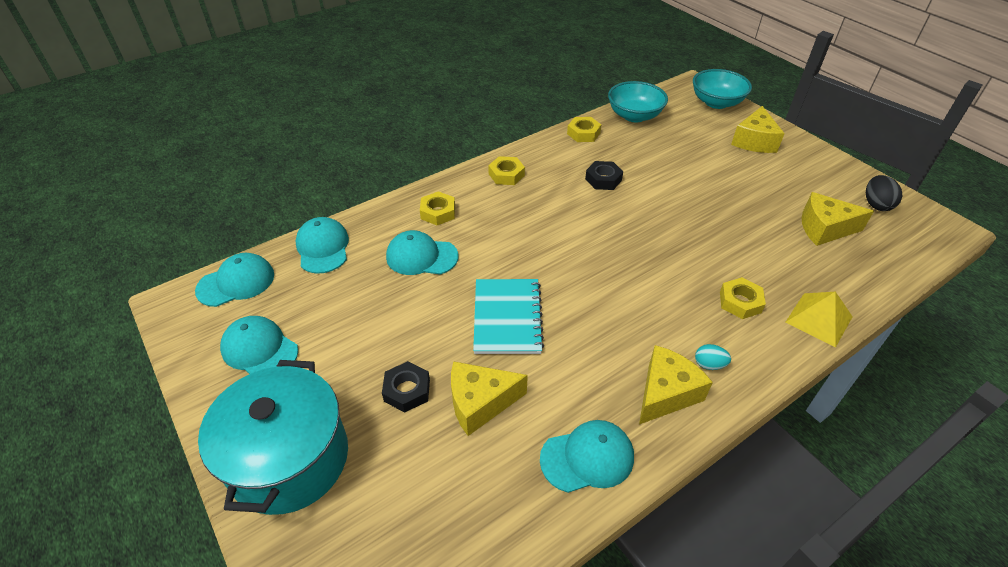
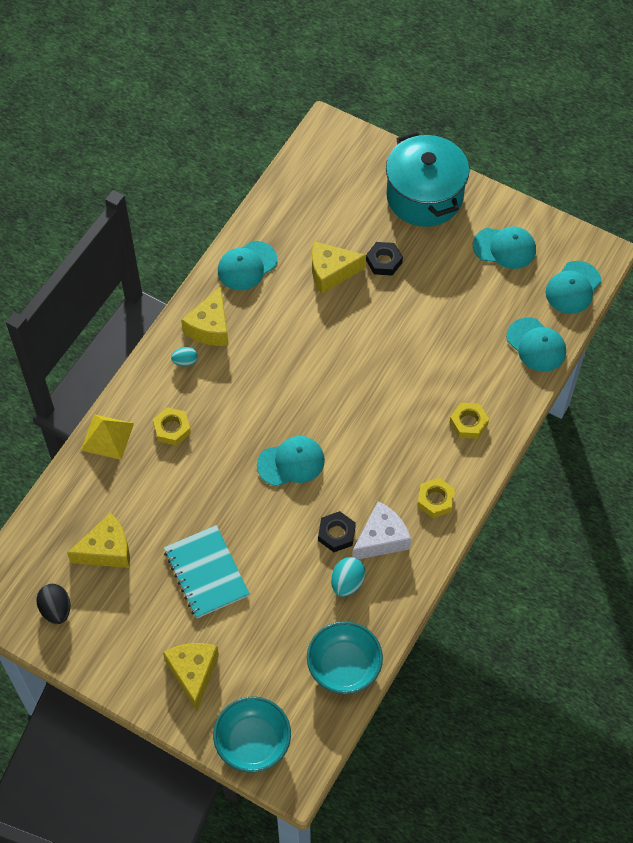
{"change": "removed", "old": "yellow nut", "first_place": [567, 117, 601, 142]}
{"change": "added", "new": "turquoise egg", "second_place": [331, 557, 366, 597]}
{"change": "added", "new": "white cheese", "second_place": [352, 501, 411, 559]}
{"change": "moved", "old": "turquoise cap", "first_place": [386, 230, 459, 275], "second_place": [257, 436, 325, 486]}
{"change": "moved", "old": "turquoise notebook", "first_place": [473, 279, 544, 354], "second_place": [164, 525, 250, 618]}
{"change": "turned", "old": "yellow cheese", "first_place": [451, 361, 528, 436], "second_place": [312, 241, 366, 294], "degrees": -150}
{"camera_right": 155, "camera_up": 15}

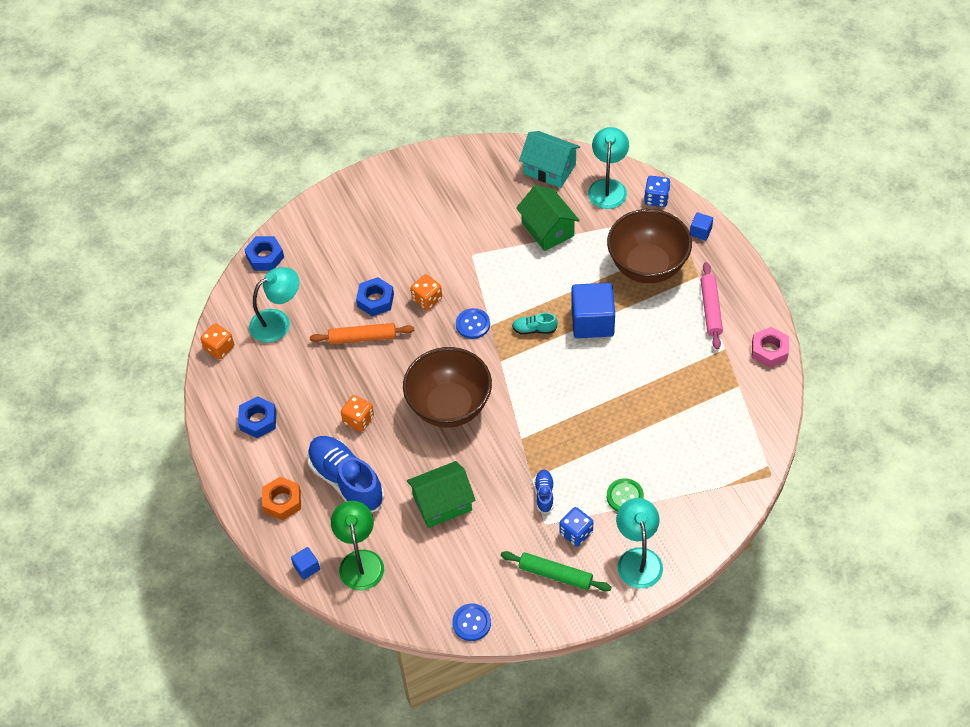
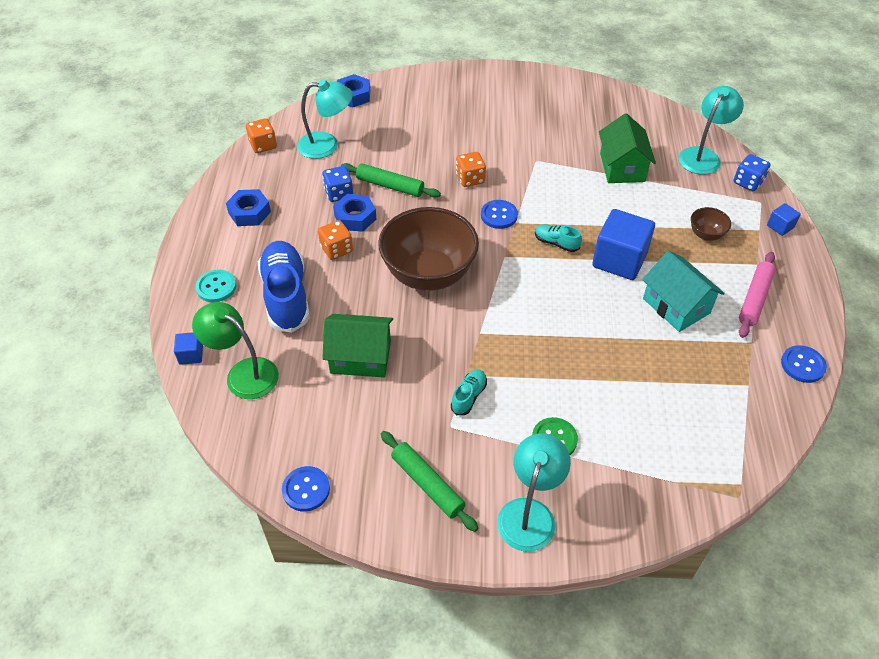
{"change": "moved", "old": "blue nut", "first_place": [356, 277, 394, 317], "second_place": [333, 194, 376, 232]}
{"change": "moved", "old": "turquoise house", "first_place": [519, 131, 580, 188], "second_place": [642, 251, 725, 332]}
{"change": "moved", "old": "blue dice", "first_place": [559, 507, 593, 547], "second_place": [322, 166, 353, 202]}
{"change": "replaced", "old": "orange nut", "new": "turquoise button", "first_place": [262, 476, 301, 520], "second_place": [196, 270, 236, 302]}
{"change": "replaced", "old": "pink nut", "new": "blue button", "first_place": [752, 327, 789, 368], "second_place": [781, 345, 827, 383]}
{"change": "recoloured", "old": "orange rolling pin", "new": "green rolling pin", "first_place": [310, 323, 414, 344], "second_place": [341, 163, 441, 198]}
{"change": "recoloured", "old": "blue shoe", "new": "turquoise shoe", "first_place": [534, 469, 554, 514], "second_place": [451, 369, 487, 415]}
{"change": "turned", "old": "green lamp", "first_place": [331, 501, 384, 591], "second_place": [192, 302, 279, 399], "degrees": -75}
{"change": "resized", "old": "brown bowl", "first_place": [607, 209, 692, 283], "second_place": [691, 207, 731, 241], "factor": 0.43}
{"camera_right": 25, "camera_up": -5}

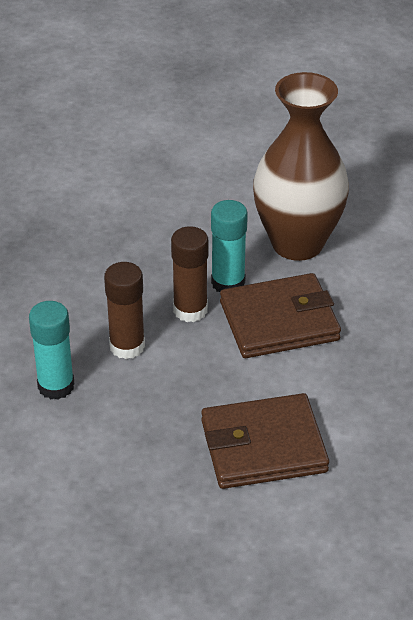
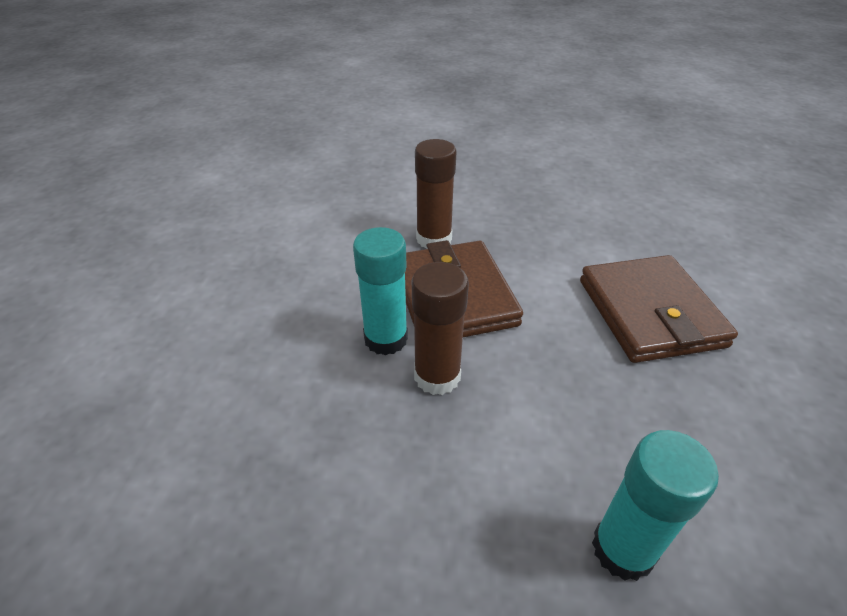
{"change": "removed", "old": "brown vase", "first_place": [253, 72, 349, 261]}
{"change": "moved", "old": "brown glue stick", "first_place": [104, 262, 145, 359], "second_place": [415, 139, 456, 249]}
{"camera_right": -90, "camera_up": 0}

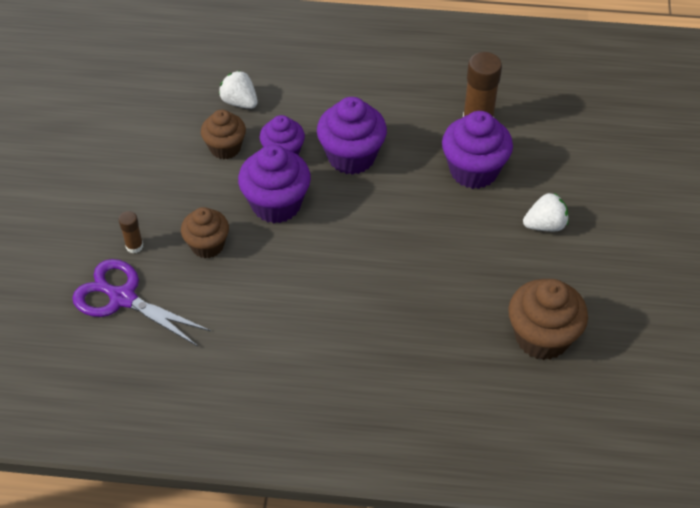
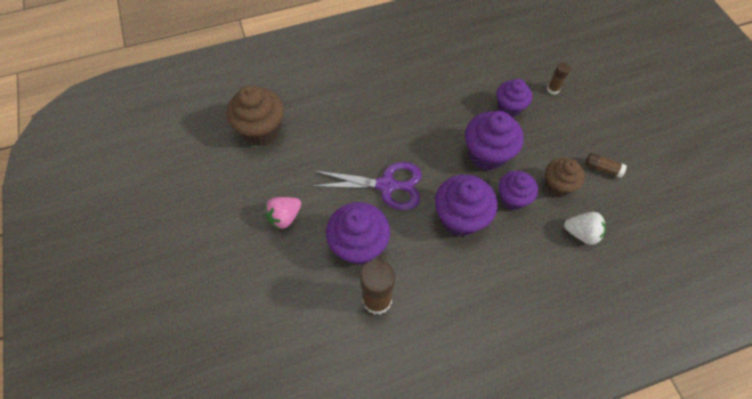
{"change": "added", "new": "brown glue stick", "second_place": [585, 153, 627, 178]}
{"change": "moved", "old": "purple scissors", "first_place": [72, 259, 211, 346], "second_place": [311, 162, 422, 210]}
{"change": "recoloured", "old": "brown cupcake", "new": "purple cupcake", "first_place": [181, 207, 229, 258], "second_place": [497, 79, 532, 117]}
{"change": "recoloured", "old": "white strawberry", "new": "pink strawberry", "first_place": [523, 193, 569, 231], "second_place": [265, 197, 301, 229]}
{"camera_right": 155, "camera_up": 10}

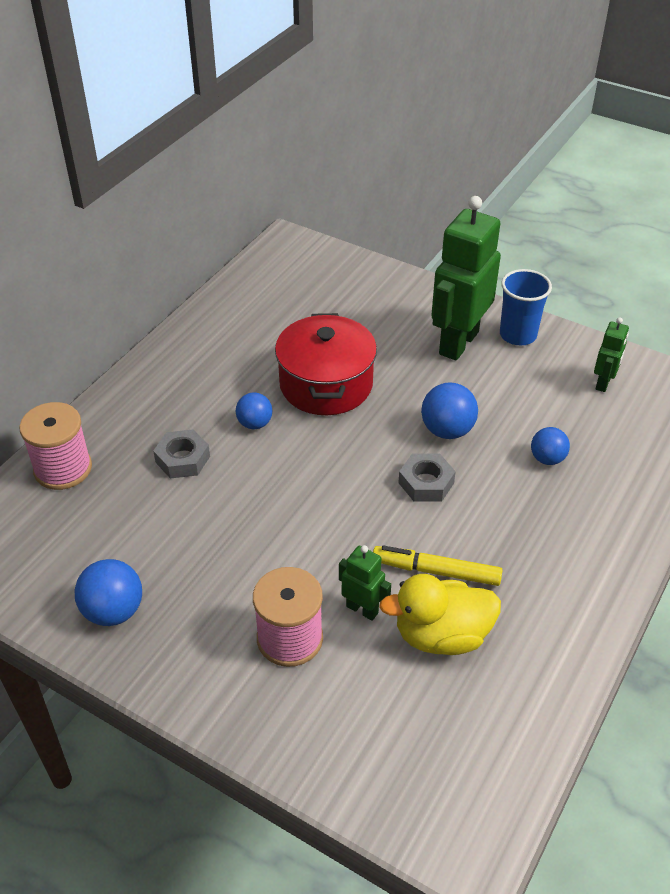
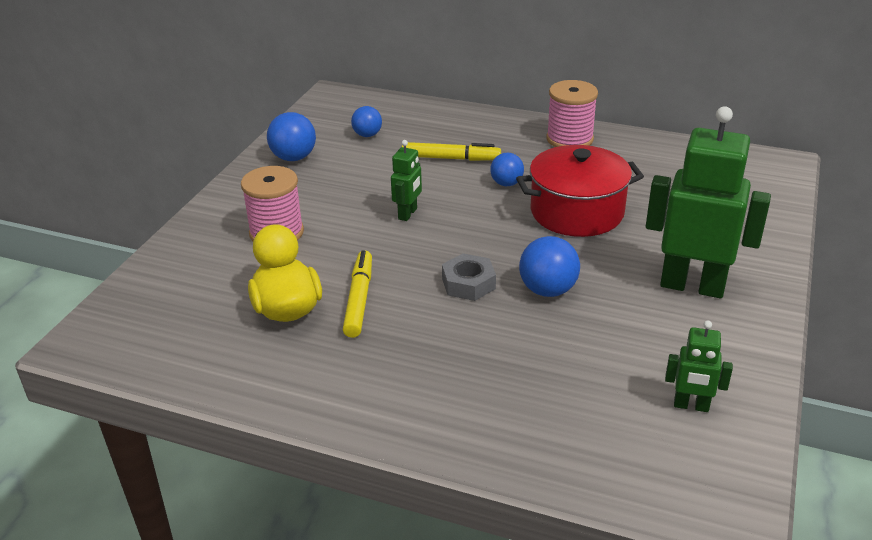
{"change": "removed", "old": "blue cup", "first_place": [500, 269, 552, 345]}
{"change": "moved", "old": "pink spool", "first_place": [19, 402, 92, 490], "second_place": [546, 80, 598, 147]}
{"change": "moved", "old": "green robot", "first_place": [339, 545, 391, 621], "second_place": [391, 140, 422, 221]}
{"change": "moved", "old": "blue ball", "first_place": [531, 427, 570, 465], "second_place": [351, 106, 382, 137]}
{"change": "replaced", "old": "grey nut", "new": "yellow marker", "first_place": [153, 429, 210, 478], "second_place": [402, 142, 501, 161]}
{"camera_right": 80, "camera_up": -10}

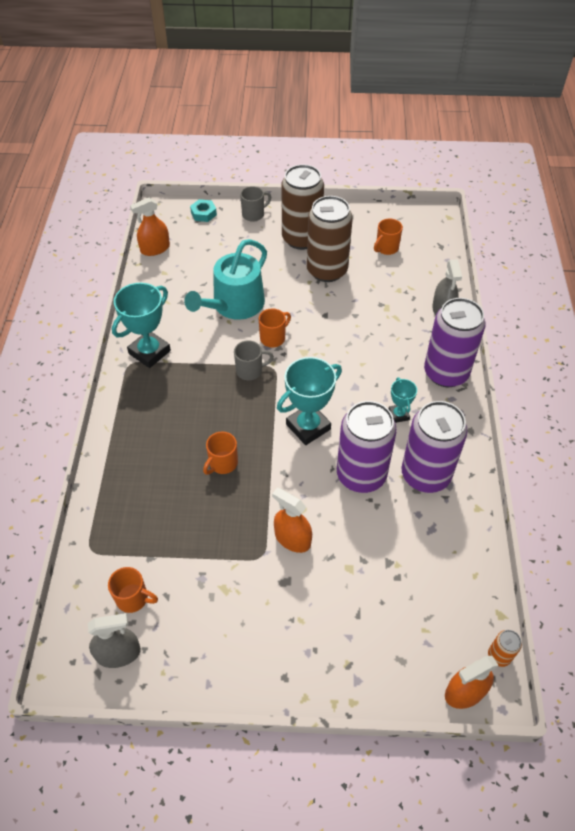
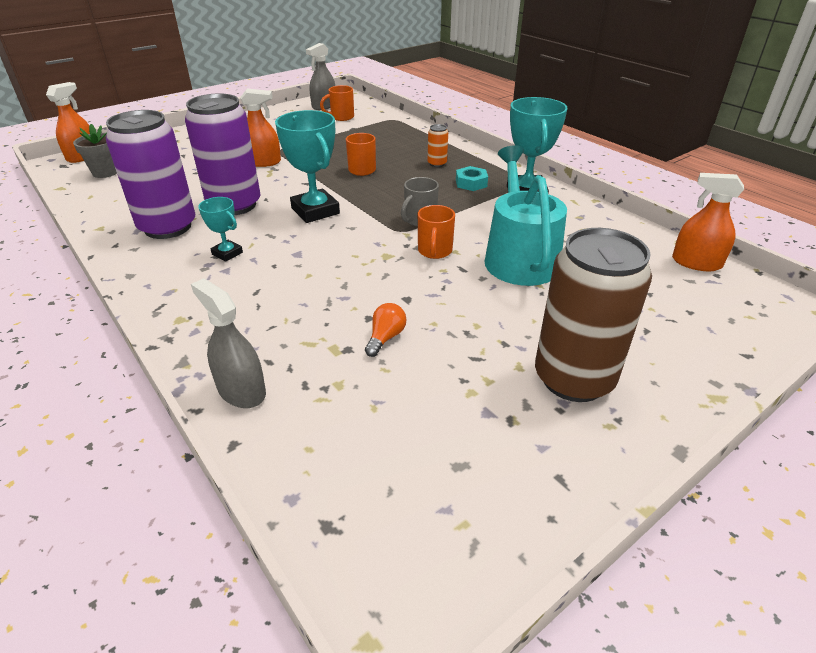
{"change": "removed", "old": "grey mug", "first_place": [240, 186, 271, 222]}
{"change": "removed", "old": "brown can", "first_place": [307, 196, 353, 282]}
{"change": "removed", "old": "orange mug", "first_place": [374, 219, 403, 255]}
{"change": "removed", "old": "purple can", "first_place": [424, 298, 485, 387]}
{"change": "added", "new": "grey flower pot", "second_place": [73, 124, 117, 178]}
{"change": "added", "new": "orange light bulb", "second_place": [365, 303, 406, 357]}
{"change": "moved", "old": "turquoise nut", "first_place": [190, 199, 217, 222], "second_place": [456, 166, 488, 191]}
{"change": "moved", "old": "orange can", "first_place": [488, 630, 522, 667], "second_place": [428, 124, 448, 167]}
{"change": "turned", "old": "orange spray bottle", "first_place": [130, 198, 170, 256], "second_place": [672, 173, 744, 271], "degrees": -90}
{"change": "turned", "old": "turquoise trophy", "first_place": [277, 357, 342, 445], "second_place": [275, 110, 340, 223], "degrees": -45}
{"camera_right": 140, "camera_up": -15}

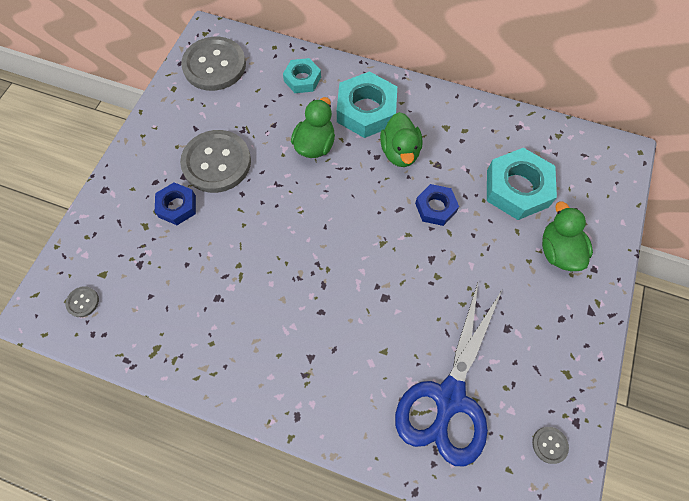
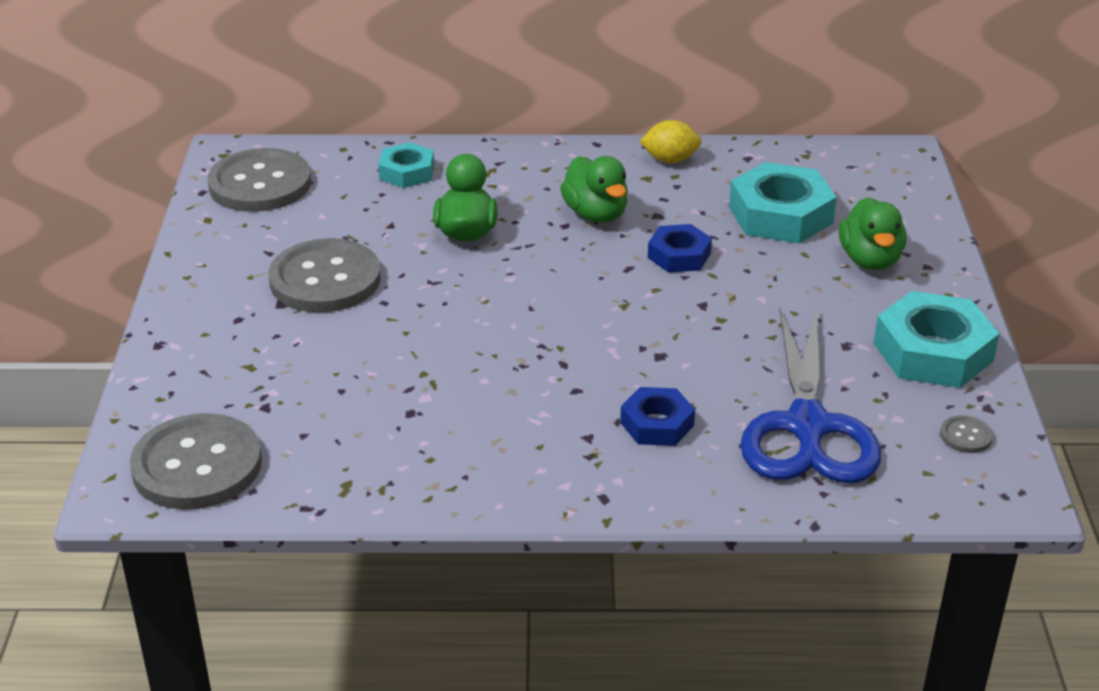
{"change": "added", "new": "yellow lemon", "second_place": [639, 120, 702, 163]}
{"change": "moved", "old": "blue nut", "first_place": [155, 182, 196, 225], "second_place": [620, 387, 695, 446]}
{"change": "moved", "old": "turquoise nut", "first_place": [337, 71, 397, 138], "second_place": [874, 291, 1000, 388]}
{"change": "turned", "old": "green duck", "first_place": [542, 201, 593, 271], "second_place": [839, 197, 906, 270], "degrees": -150}
{"change": "resized", "old": "grey button", "first_place": [66, 286, 99, 317], "second_place": [130, 413, 262, 510], "factor": 2.46}
{"camera_right": -20, "camera_up": -30}

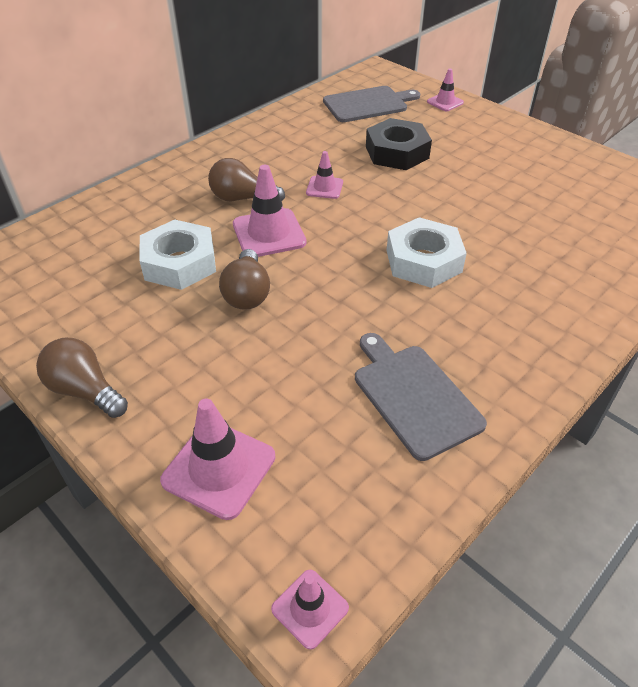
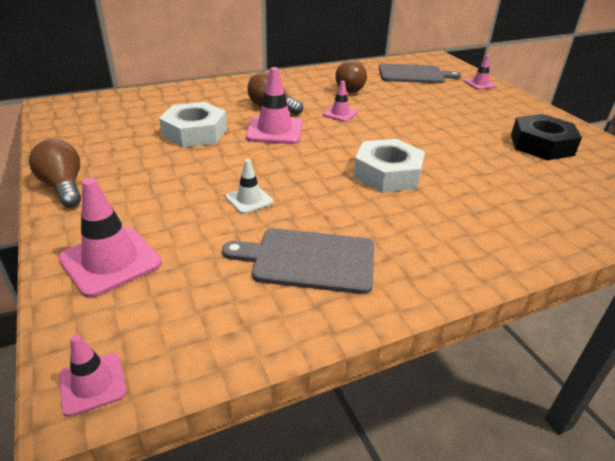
{"change": "added", "new": "white traffic cone", "second_place": [225, 159, 273, 214]}
{"change": "moved", "old": "brown light bulb", "first_place": [219, 249, 270, 310], "second_place": [335, 60, 367, 93]}
{"change": "moved", "old": "black nut", "first_place": [366, 118, 432, 170], "second_place": [511, 114, 582, 160]}
{"change": "turned", "old": "grey cutting board", "first_place": [355, 333, 487, 461], "second_place": [222, 228, 374, 294], "degrees": -75}
{"camera_right": 20, "camera_up": -10}

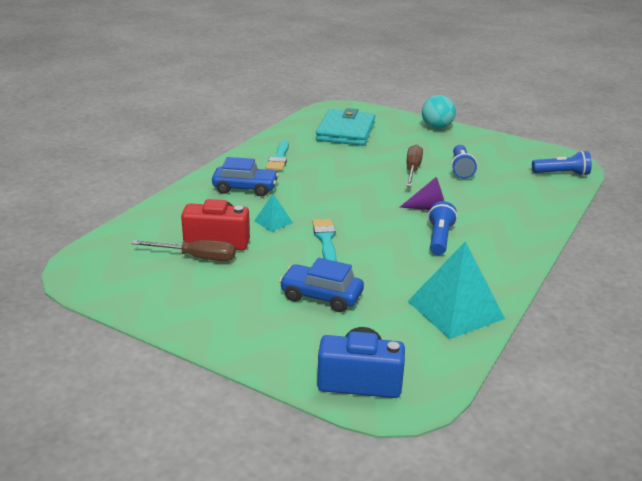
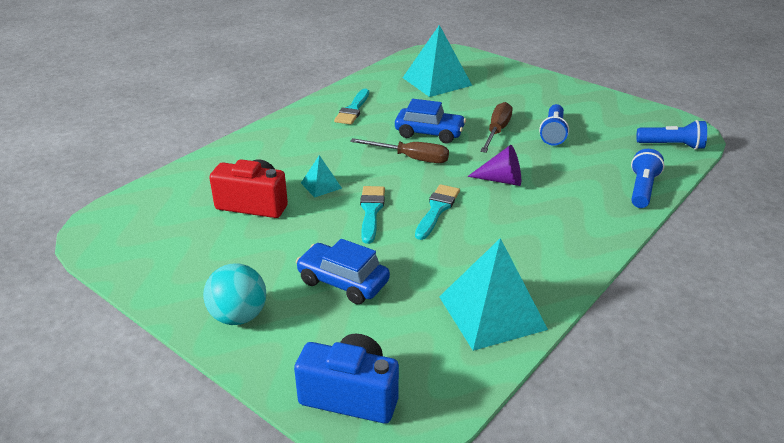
{"change": "added", "new": "turquoise brush", "second_place": [415, 184, 460, 240]}
{"change": "moved", "old": "brown screwdriver", "first_place": [131, 240, 236, 261], "second_place": [350, 138, 449, 163]}
{"change": "moved", "old": "blue car", "first_place": [212, 157, 279, 196], "second_place": [395, 99, 466, 143]}
{"change": "moved", "old": "turquoise ball", "first_place": [422, 95, 456, 129], "second_place": [203, 263, 266, 325]}
{"change": "moved", "old": "blue flashlight", "first_place": [428, 201, 457, 255], "second_place": [631, 149, 664, 208]}
{"change": "replaced", "old": "turquoise wallet", "new": "turquoise pyramid", "first_place": [316, 108, 375, 146], "second_place": [403, 25, 472, 97]}
{"camera_right": 10, "camera_up": 5}

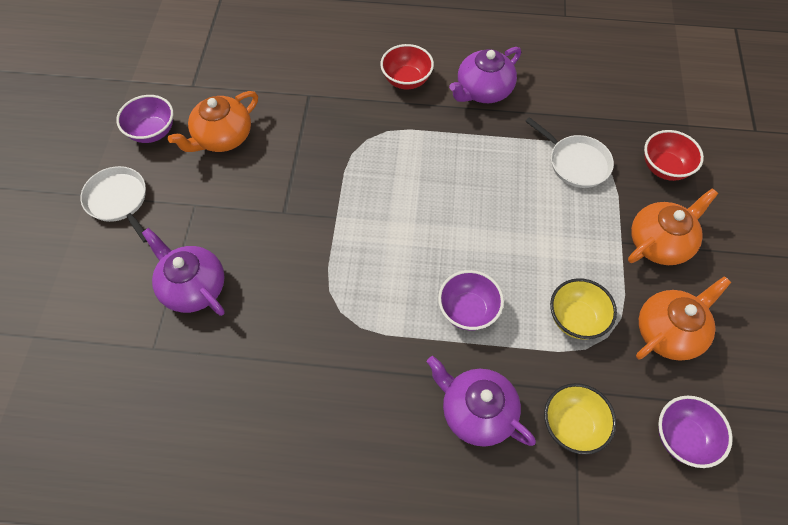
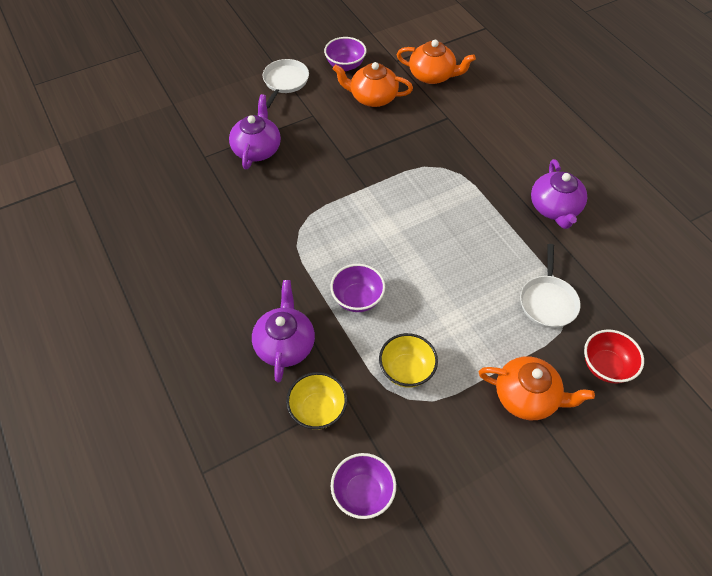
{"change": "removed", "old": "red bowl", "first_place": [380, 44, 434, 89]}
{"change": "moved", "old": "orange teapot", "first_place": [636, 276, 731, 361], "second_place": [397, 40, 476, 84]}
{"change": "turned", "old": "purple teapot", "first_place": [449, 47, 521, 103], "second_place": [531, 159, 587, 229], "degrees": -105}
{"camera_right": 55, "camera_up": -5}

